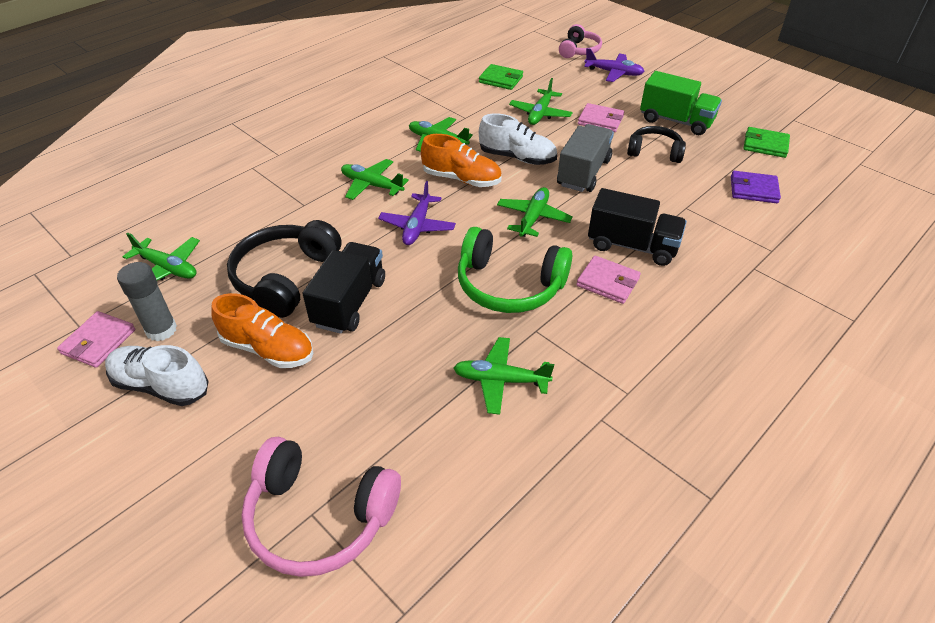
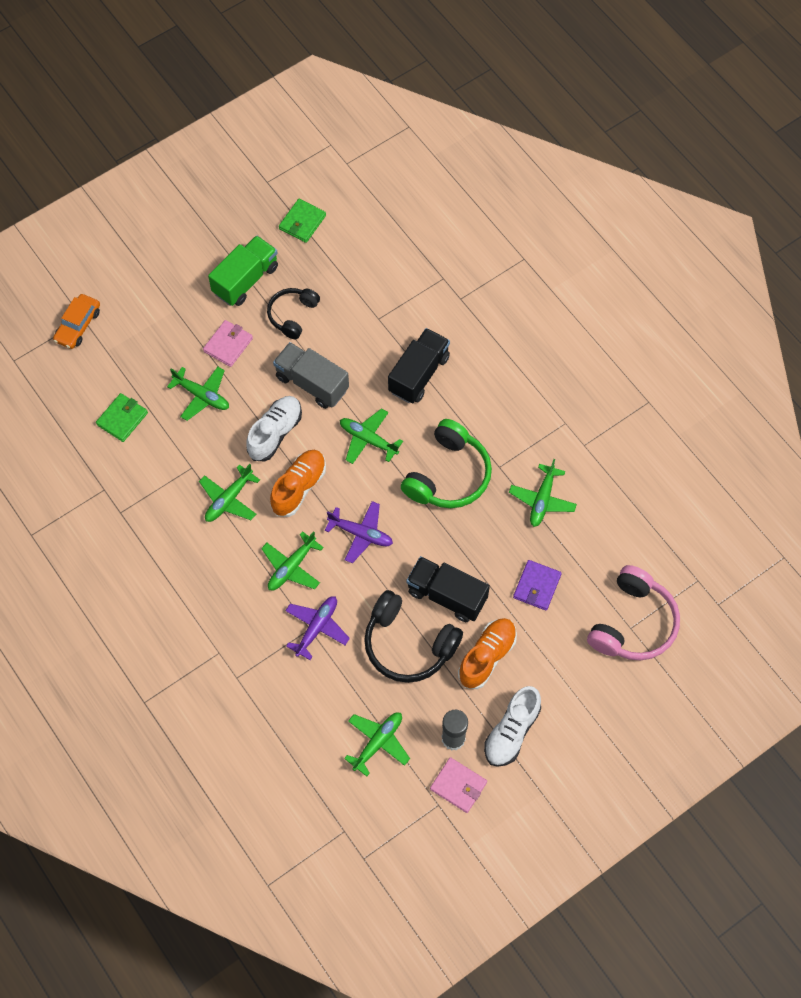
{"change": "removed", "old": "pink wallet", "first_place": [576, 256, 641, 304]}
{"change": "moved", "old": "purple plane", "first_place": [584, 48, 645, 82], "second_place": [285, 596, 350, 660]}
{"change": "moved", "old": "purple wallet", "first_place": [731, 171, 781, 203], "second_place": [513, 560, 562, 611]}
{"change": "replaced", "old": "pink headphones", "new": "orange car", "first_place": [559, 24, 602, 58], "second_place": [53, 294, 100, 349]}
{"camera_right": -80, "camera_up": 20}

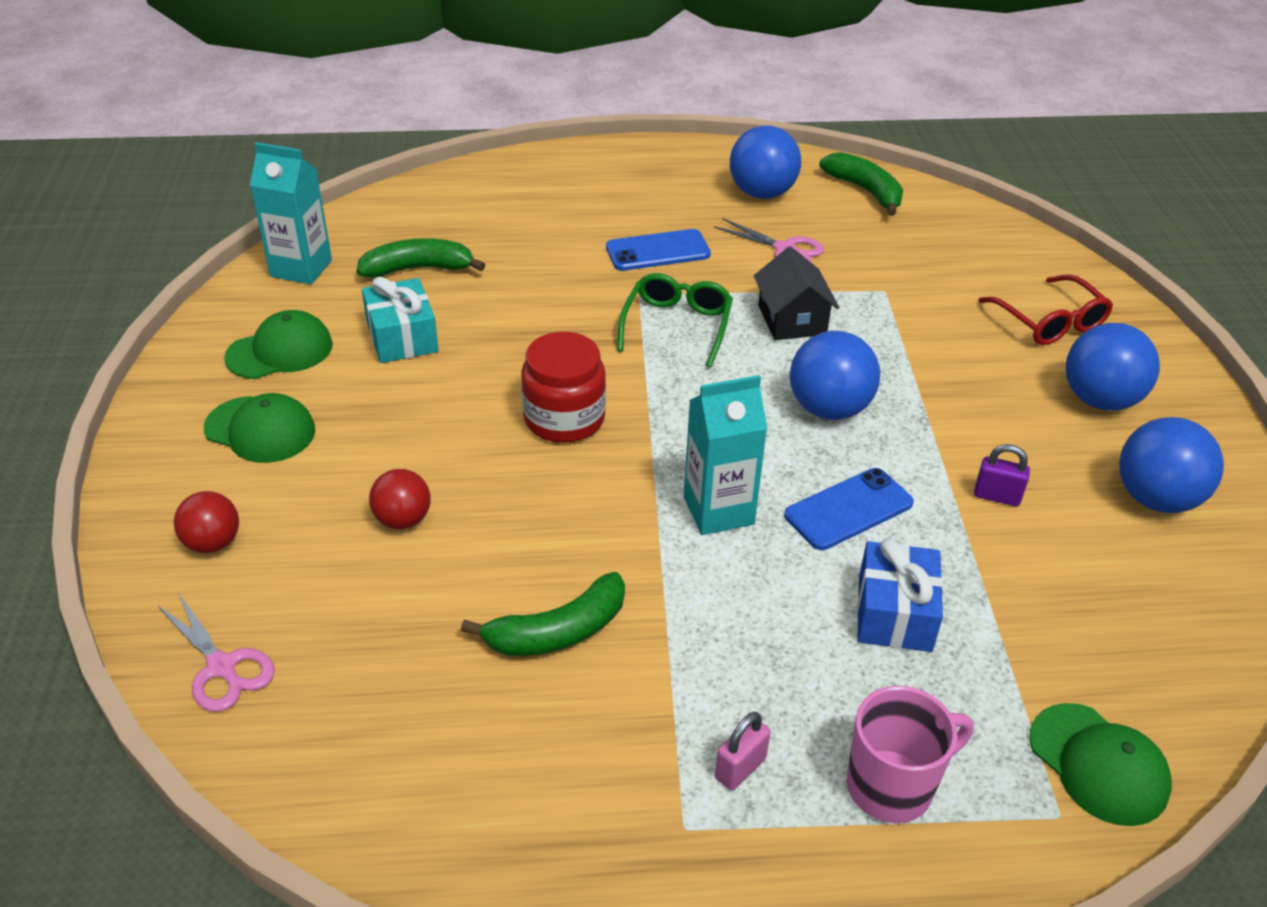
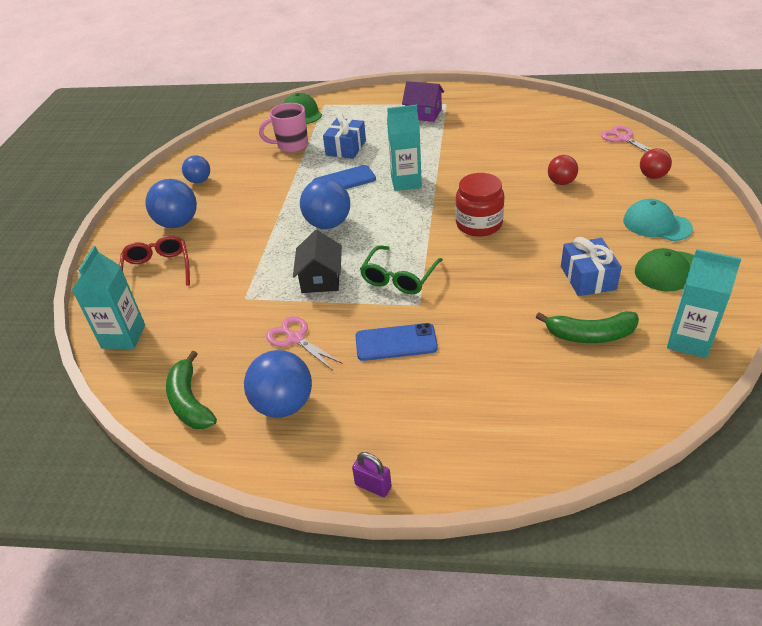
{"change": "removed", "old": "green banana", "first_place": [461, 572, 625, 656]}
{"change": "added", "new": "turquoise carton", "second_place": [72, 246, 145, 349]}
{"change": "moved", "old": "pink mug", "first_place": [847, 686, 973, 823], "second_place": [259, 103, 308, 153]}
{"change": "moved", "old": "purple padlock", "first_place": [974, 444, 1030, 506], "second_place": [352, 452, 392, 497]}
{"change": "replaced", "old": "pink padlock", "new": "purple house", "first_place": [715, 712, 771, 790], "second_place": [402, 81, 444, 122]}
{"change": "recoloured", "old": "green cap", "new": "turquoise cap", "first_place": [204, 393, 315, 463], "second_place": [623, 199, 693, 241]}
{"change": "recoloured", "old": "turquoise gift", "new": "blue gift", "first_place": [362, 277, 439, 363], "second_place": [561, 237, 622, 296]}
{"change": "resized", "old": "blue ball", "first_place": [1119, 417, 1224, 513], "second_place": [182, 155, 210, 183], "factor": 0.62}
{"camera_right": -165, "camera_up": 0}

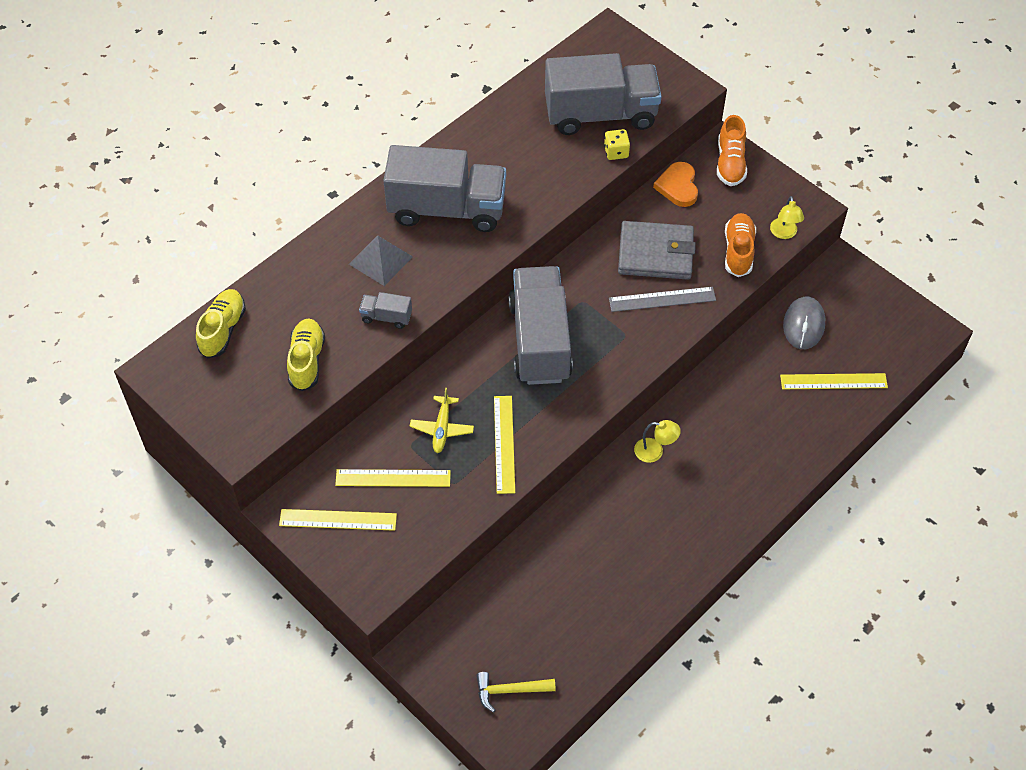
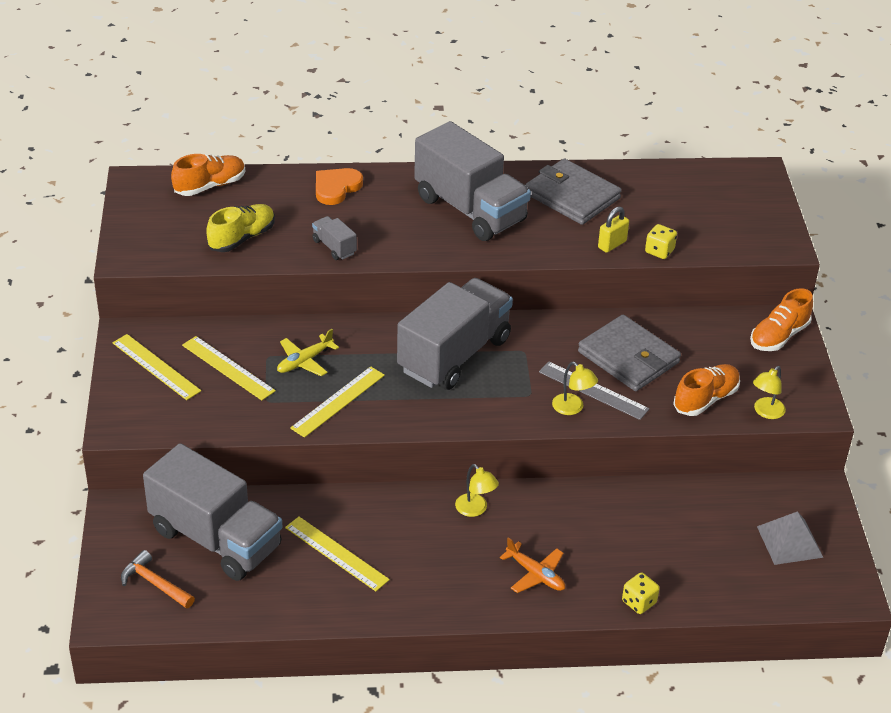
{"change": "removed", "old": "grey mouse", "first_place": [783, 297, 825, 349]}
{"change": "added", "new": "orange plane", "second_place": [500, 537, 565, 593]}
{"change": "added", "new": "grey wallet", "second_place": [525, 158, 622, 225]}
{"change": "added", "new": "yellow lamp", "second_place": [552, 362, 598, 415]}
{"change": "added", "new": "yellow padlock", "second_place": [598, 207, 629, 253]}
{"change": "added", "new": "yellow dice", "second_place": [622, 572, 660, 614]}
{"change": "moved", "old": "grey pyramid", "first_place": [349, 236, 413, 286], "second_place": [757, 511, 824, 565]}
{"change": "moved", "old": "grey truck", "first_place": [545, 53, 662, 135], "second_place": [143, 443, 282, 581]}
{"change": "moved", "old": "orange heart", "first_place": [653, 162, 698, 207], "second_place": [316, 168, 363, 205]}
{"change": "moved", "old": "yellow ruler", "first_place": [780, 373, 888, 389], "second_place": [285, 517, 390, 592]}
{"change": "recoloured", "old": "yellow shoe", "new": "orange shoe", "first_place": [196, 289, 246, 359], "second_place": [171, 154, 245, 196]}
{"change": "recoloured", "old": "yellow hammer", "new": "orange hammer", "first_place": [477, 672, 556, 713], "second_place": [121, 550, 195, 609]}
{"camera_right": 40, "camera_up": -15}

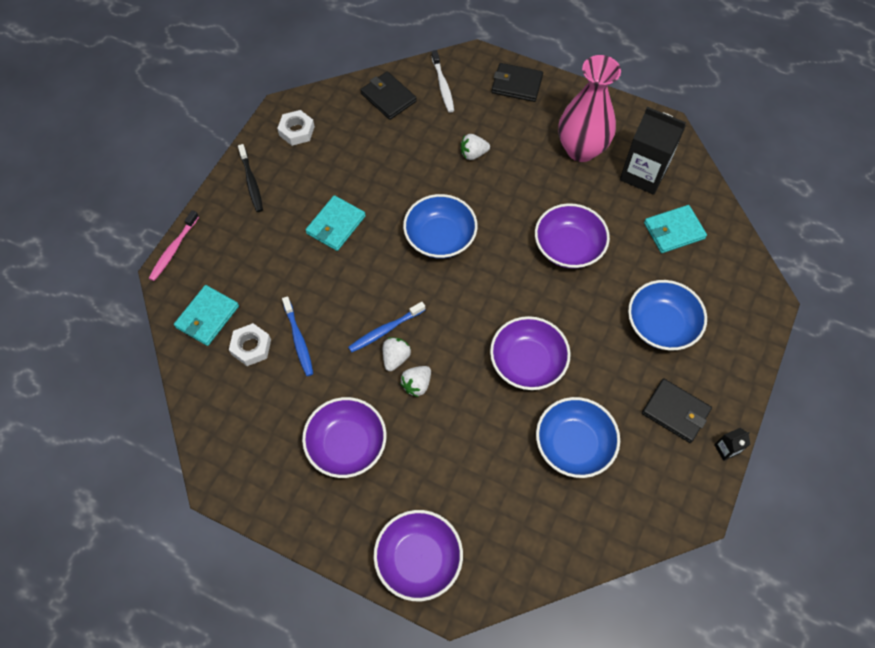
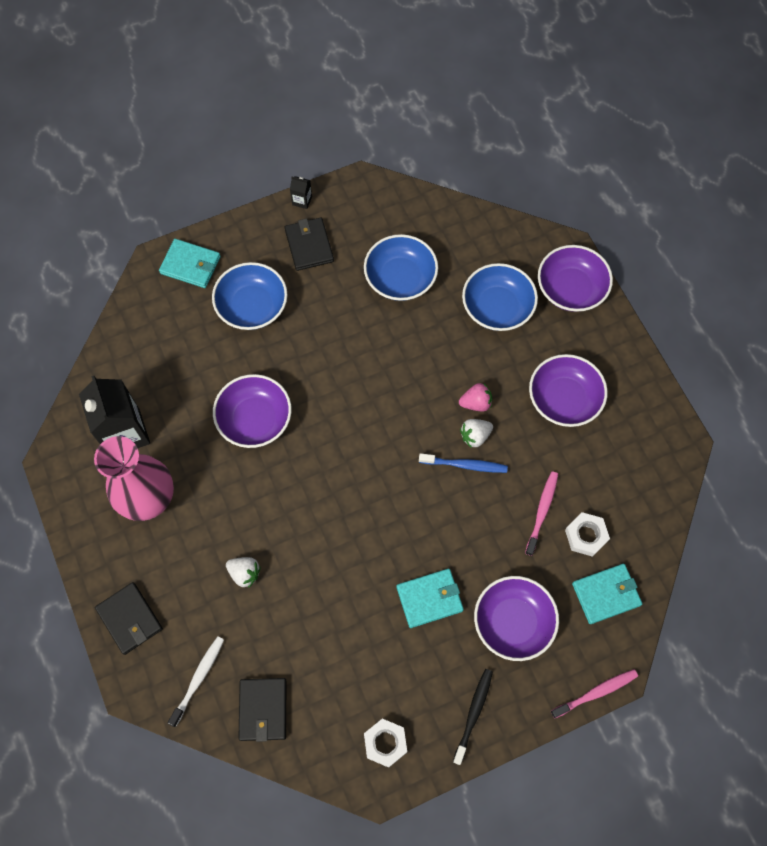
{"change": "moved", "old": "blue bowl", "first_place": [403, 194, 478, 259], "second_place": [462, 263, 538, 331]}
{"change": "moved", "old": "purple bowl", "first_place": [490, 316, 571, 390], "second_place": [474, 576, 559, 661]}
{"change": "moved", "old": "turquoise wallet", "first_place": [644, 205, 707, 253], "second_place": [159, 239, 221, 288]}
{"change": "recoloured", "old": "blue toothbrush", "new": "pink toothbrush", "first_place": [282, 296, 313, 376], "second_place": [525, 471, 558, 556]}
{"change": "recoloured", "old": "white strawberry", "new": "pink strawberry", "first_place": [400, 366, 431, 397], "second_place": [459, 383, 492, 412]}
{"camera_right": -140, "camera_up": 5}

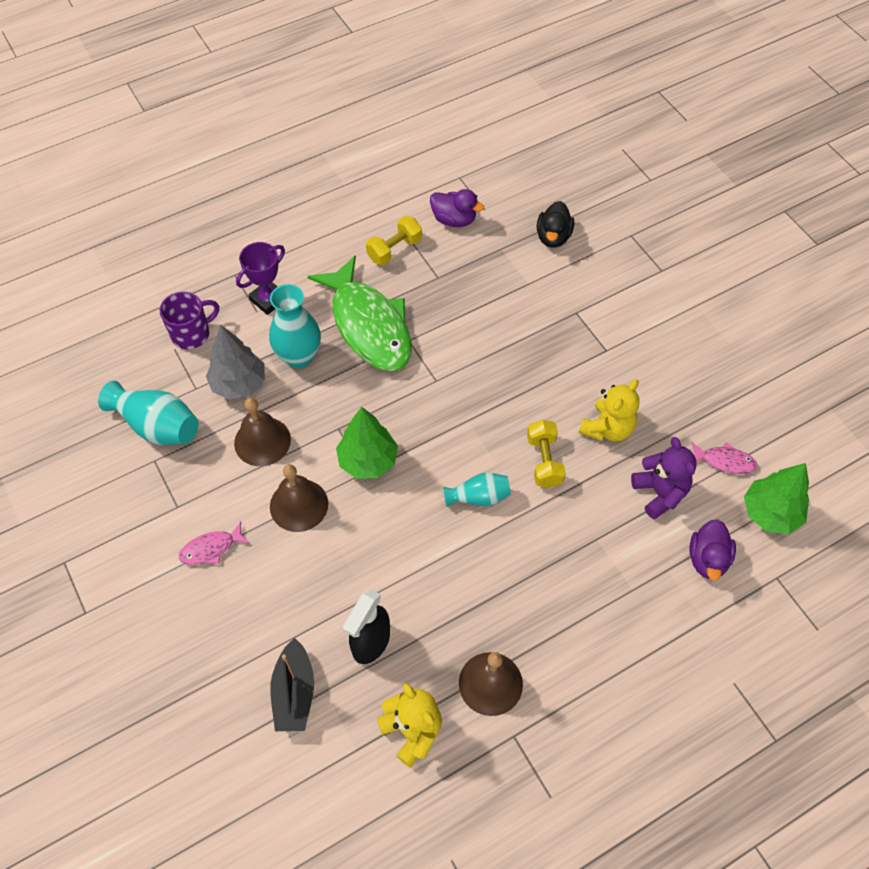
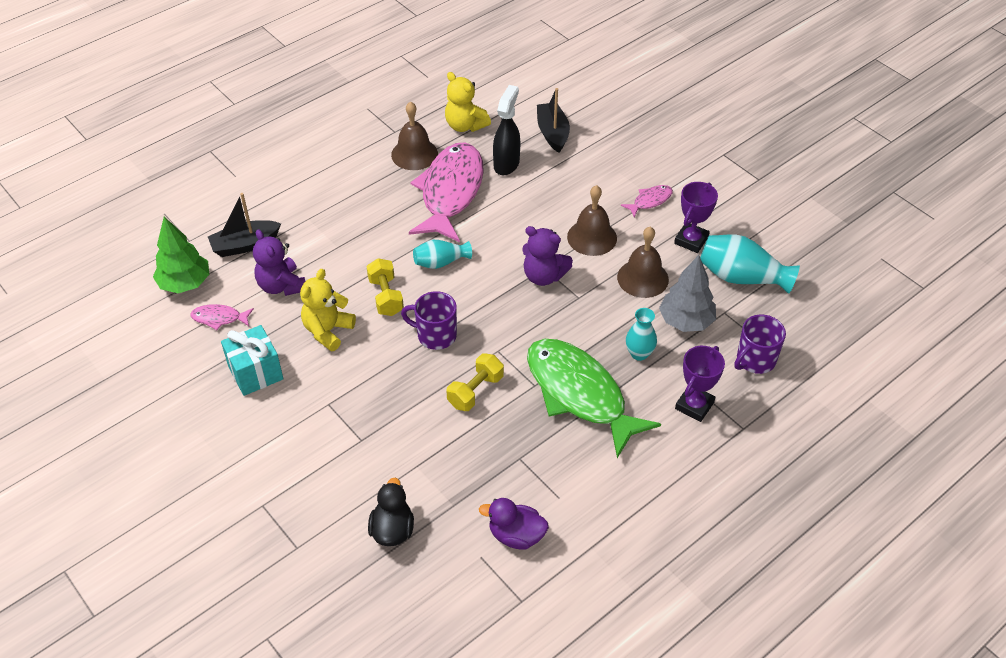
{"change": "added", "new": "turquoise gift", "second_place": [221, 325, 283, 396]}
{"change": "added", "new": "purple mug", "second_place": [401, 291, 457, 350]}
{"change": "added", "new": "pink fish", "second_place": [409, 143, 484, 242]}
{"change": "added", "new": "purple trophy", "second_place": [674, 182, 718, 253]}
{"change": "moved", "old": "yellow dumbbell", "first_place": [366, 216, 422, 265], "second_place": [446, 353, 504, 411]}
{"change": "replaced", "old": "green tree", "new": "purple teddy bear", "first_place": [336, 407, 398, 479], "second_place": [522, 226, 573, 286]}
{"change": "replaced", "old": "purple duck", "new": "black boat", "first_place": [689, 519, 736, 581], "second_place": [208, 193, 281, 257]}
{"change": "resized", "old": "turquoise vase", "first_place": [269, 284, 321, 368], "second_place": [626, 308, 657, 361], "factor": 0.61}
{"camera_right": 170, "camera_up": -10}

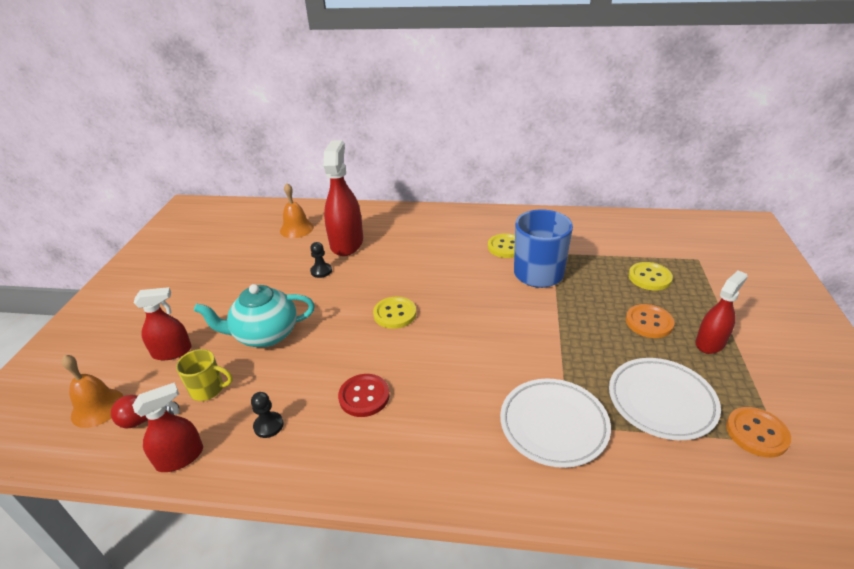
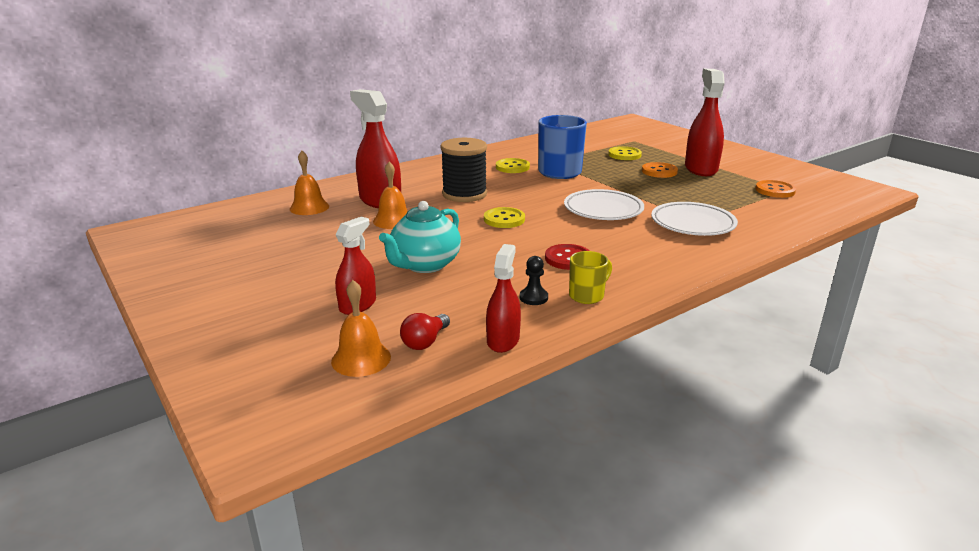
{"change": "added", "new": "black spool", "second_place": [441, 138, 487, 202]}
{"change": "moved", "old": "yellow mug", "first_place": [176, 349, 233, 401], "second_place": [569, 251, 612, 304]}
{"change": "moved", "old": "white plate", "first_place": [609, 358, 721, 440], "second_place": [564, 189, 644, 220]}
{"change": "replaced", "old": "black pawn", "new": "orange bell", "first_place": [310, 242, 332, 278], "second_place": [373, 162, 408, 229]}
{"change": "resized", "old": "red spray bottle", "first_place": [696, 271, 748, 354], "second_place": [685, 69, 725, 176], "factor": 1.66}
{"camera_right": -45, "camera_up": -10}

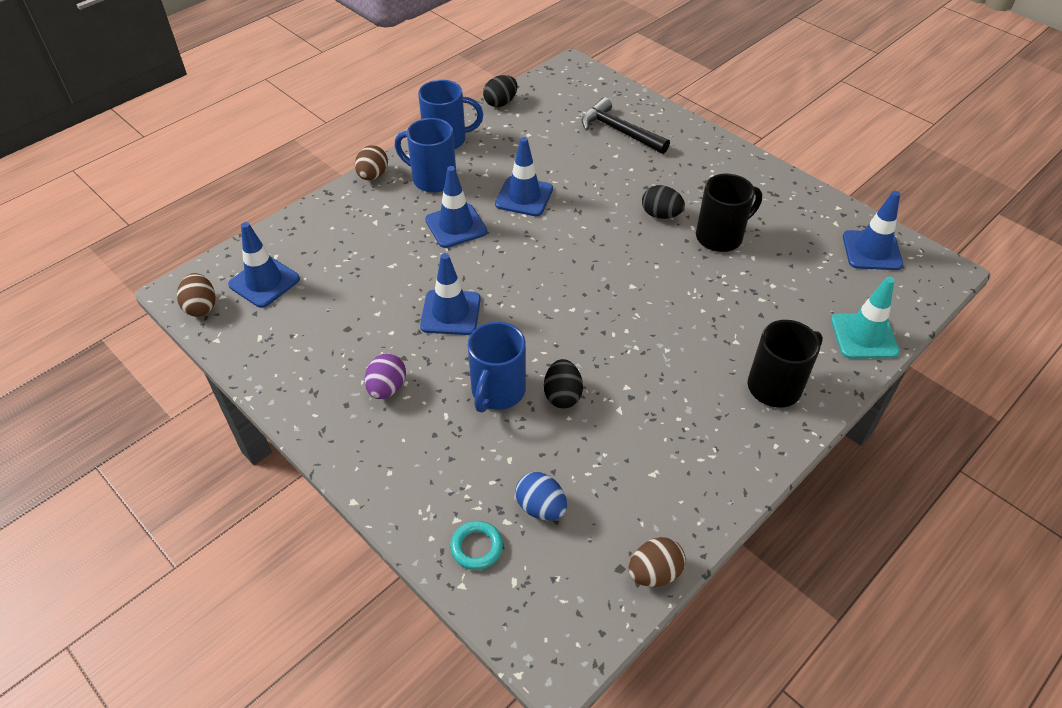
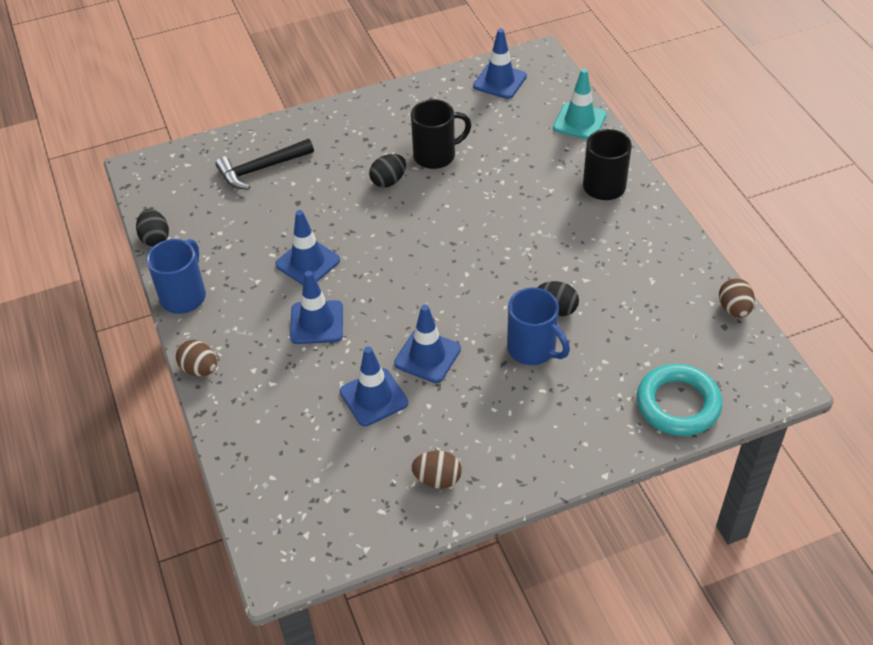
{"change": "removed", "old": "purple egg", "first_place": [365, 353, 406, 399]}
{"change": "removed", "old": "blue mug", "first_place": [395, 118, 456, 193]}
{"change": "removed", "old": "blue egg", "first_place": [516, 472, 567, 521]}
{"change": "moved", "old": "brown egg", "first_place": [177, 273, 216, 317], "second_place": [411, 451, 462, 489]}
{"change": "moved", "old": "blue traffic cone", "first_place": [228, 222, 300, 308], "second_place": [340, 346, 408, 426]}
{"change": "turned", "old": "black mug", "first_place": [696, 173, 762, 252], "second_place": [411, 99, 471, 169], "degrees": 75}
{"change": "resized", "old": "turquoise ring", "first_place": [450, 521, 503, 570], "second_place": [637, 364, 722, 436], "factor": 1.98}
{"camera_right": -65, "camera_up": 0}

